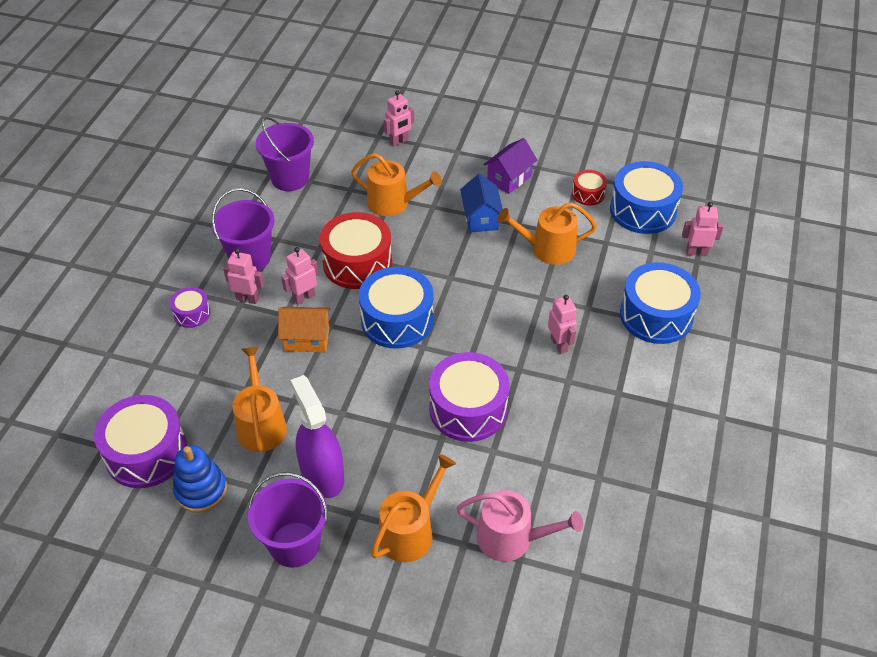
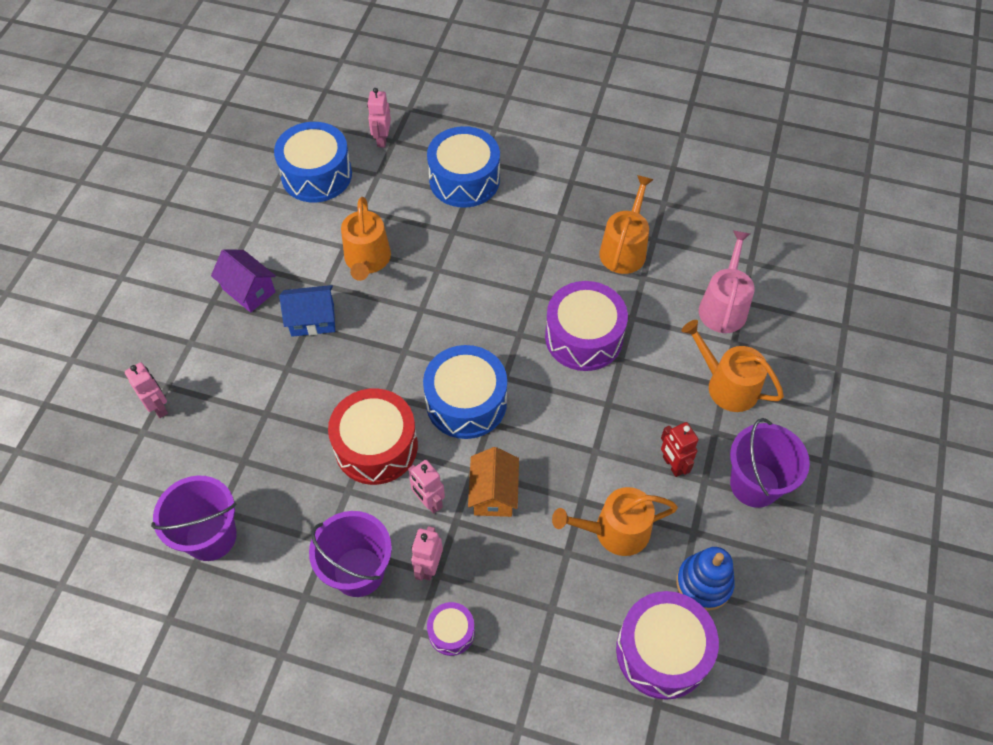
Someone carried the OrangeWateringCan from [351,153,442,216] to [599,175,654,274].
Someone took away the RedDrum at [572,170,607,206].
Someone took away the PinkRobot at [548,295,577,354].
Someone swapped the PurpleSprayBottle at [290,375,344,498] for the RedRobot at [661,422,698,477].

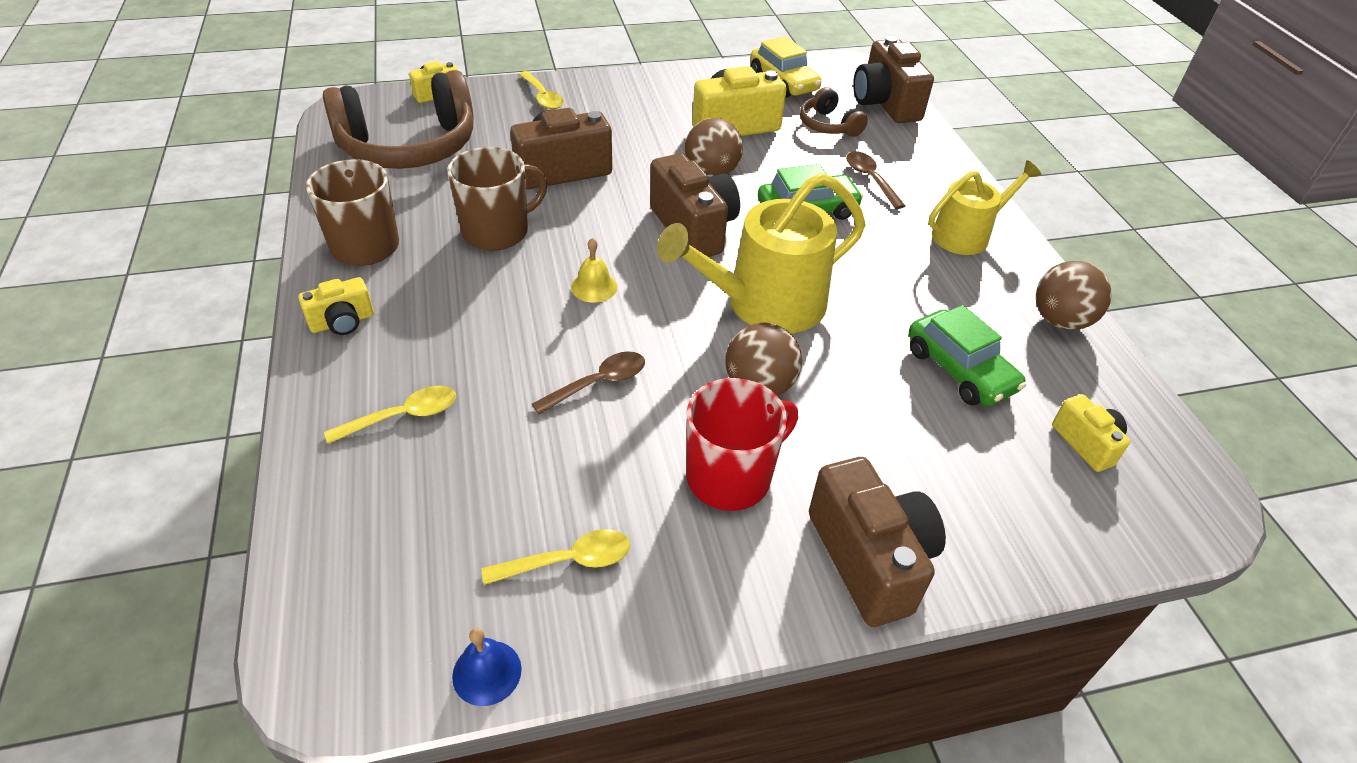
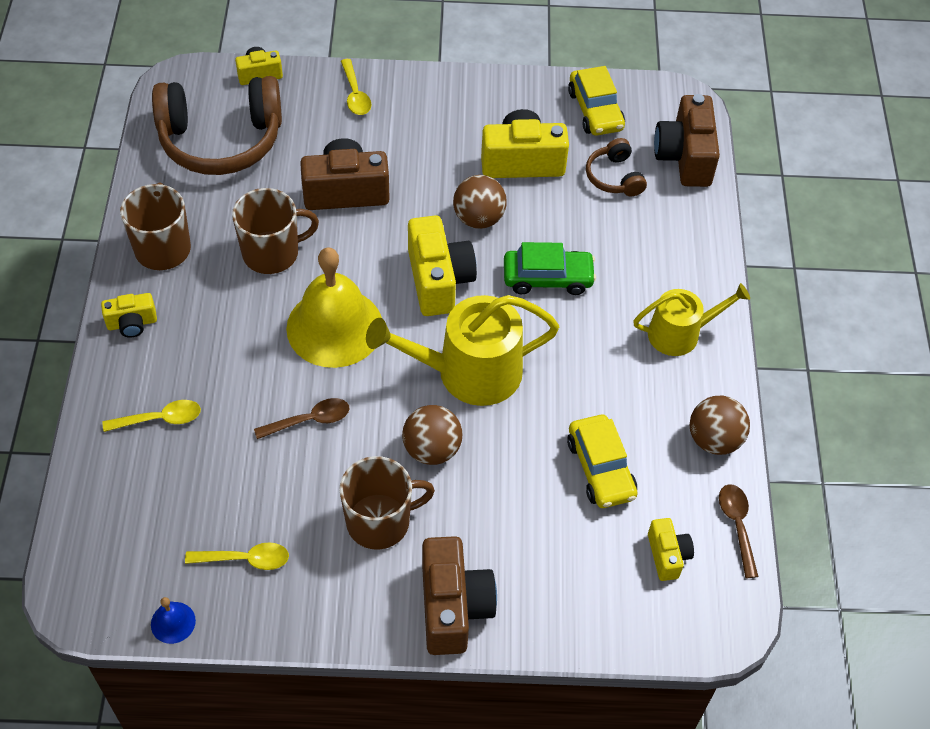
Someone carried the BrownSpoon from [846,151,905,209] to [719,484,758,578].
Someone repainted the BrownCamera at [650,153,740,257], which became the YellowCamera at [408,215,477,316].
Someone scaled the YellowBell at [571,238,617,303] by 2.49.
Someone repainted the GreenCar at [909,305,1026,406], which became the YellowCar at [567,415,637,508].
Someone repainted the RedMug at [687,378,798,511], which became the BrownMug at [339,456,435,550].

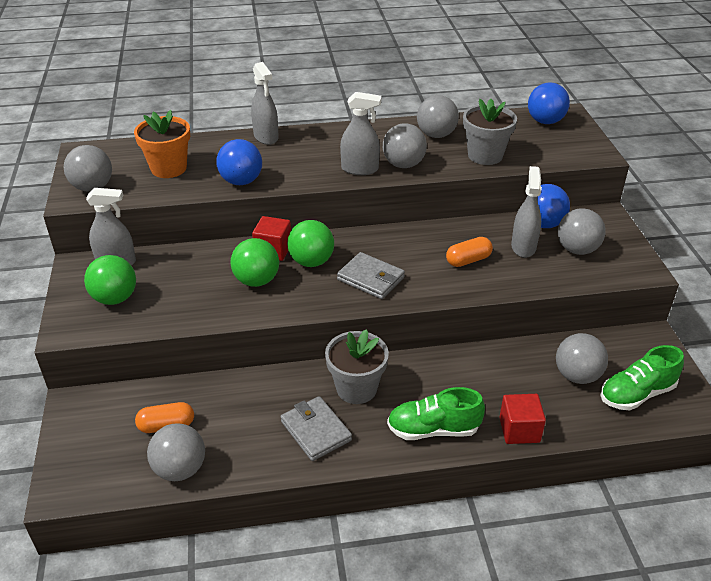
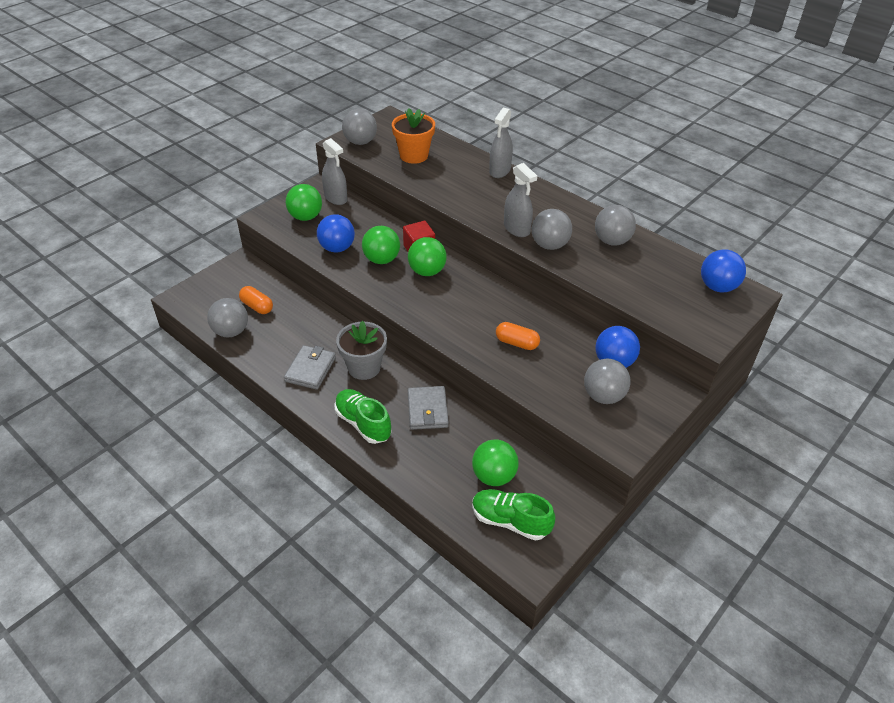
Someone took away the GreyFlowerPot at [463,99,517,165].
Someone carried the BlueBall from [217,139,262,185] to [317,214,355,253].
Someone took away the GreySprayBottle at [511,166,542,258].
Someone carried the GreyWallet from [337,252,405,299] to [408,386,449,430].
Someone repainted the GreyBall at [556,333,608,384], which became the GreenBall at [472,440,518,486].
Someone took away the RedCube at [499,394,546,444].

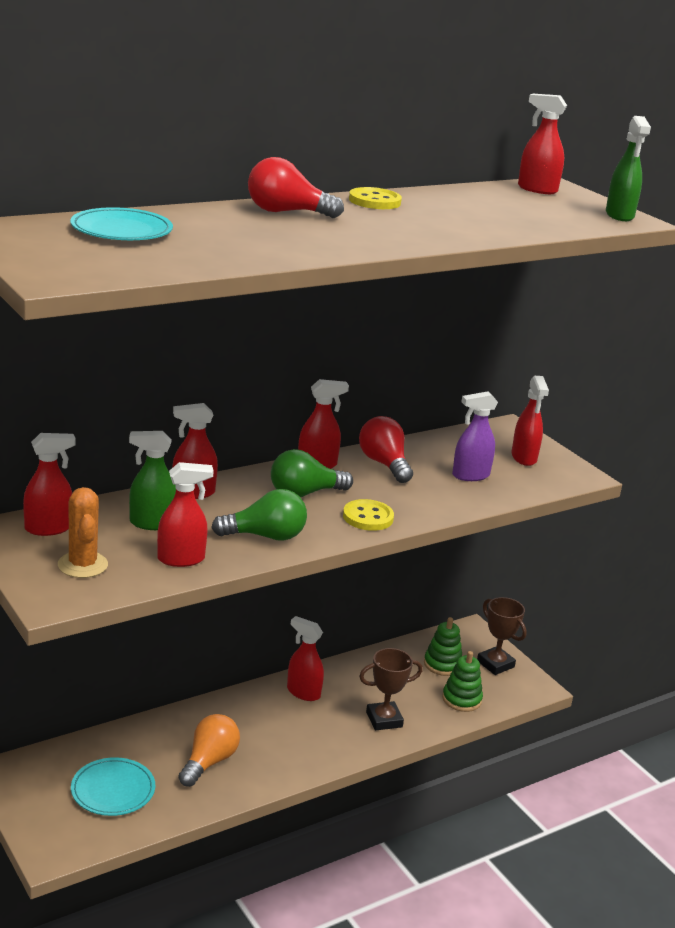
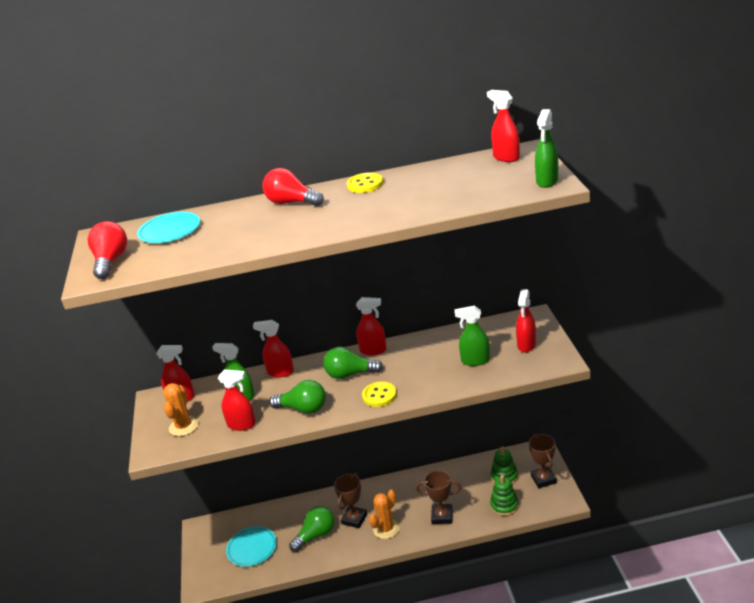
Someone repainted the PurpleSprayBottle at [452,391,498,481], which became the GreenSprayBottle at [455,306,490,366].
Someone carried the RedLightBulb from [359,416,413,483] to [88,221,127,279].
Someone took away the RedSprayBottle at [287,616,324,701].
Someone repainted the OrangeLightBulb at [178,714,240,787], which became the GreenLightBulb at [289,506,335,552].
Someone put down the BrownTrophy at [334,473,367,528].
Someone put down the OrangeCactus at [369,490,400,539].

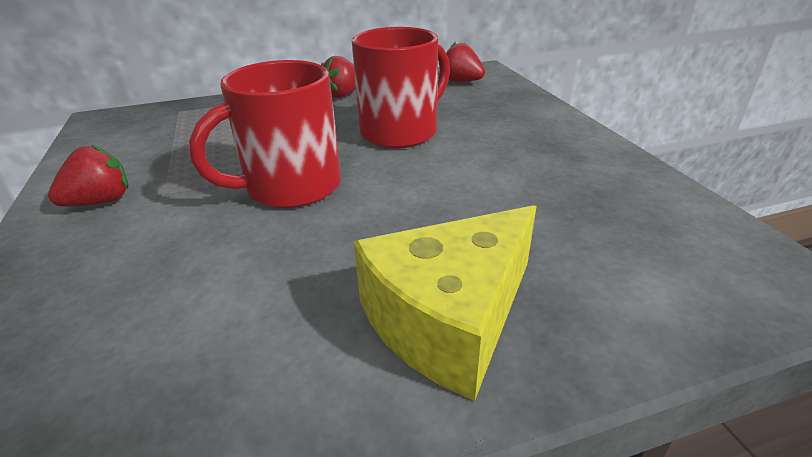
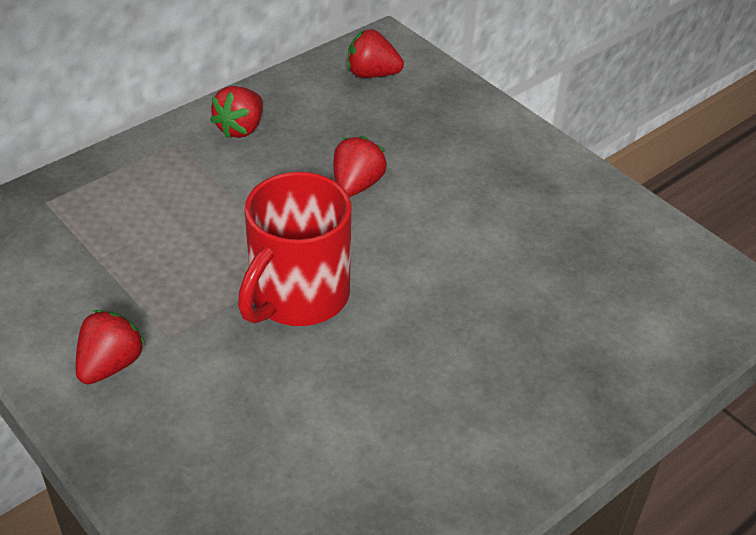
Someone swapped the RedMug at [352,27,450,148] for the RedStrawberry at [333,136,387,197].
Someone took away the YellowCheese at [354,205,537,401].

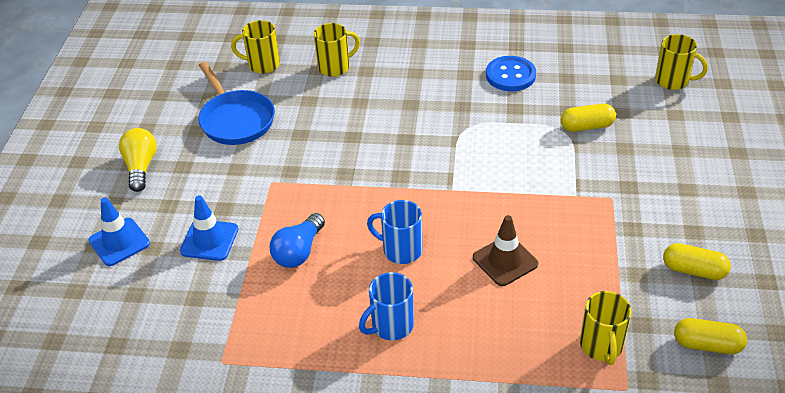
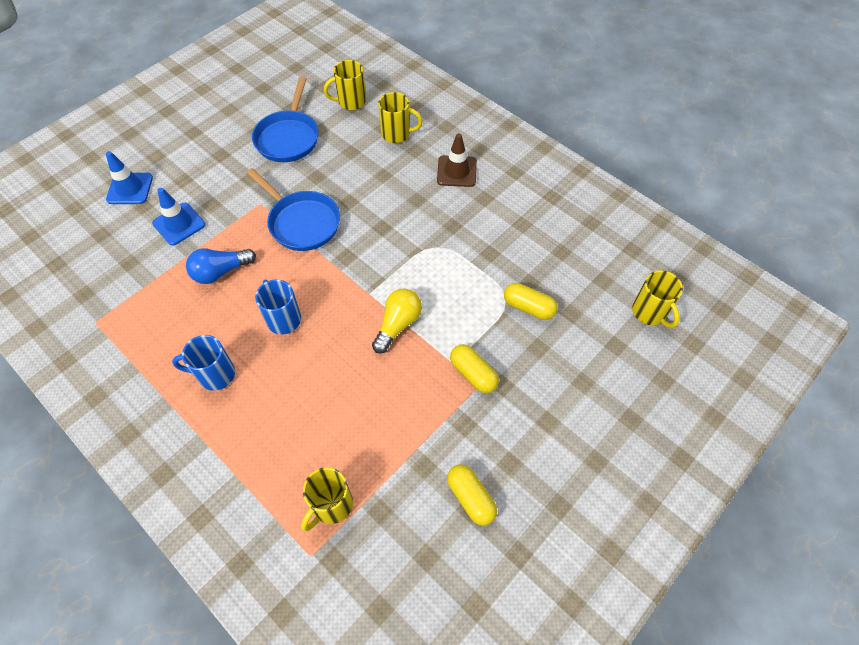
Someone rotated the YellowMug at [231,20,280,74] by 60 degrees counterclockwise.
Someone took away the BlueButton at [486,56,536,91].
Someone carried the YellowLightBulb from [119,128,157,192] to [372,289,422,353].
Someone carried the BrownTrafficCone from [473,215,538,286] to [437,134,477,187].
Someone carried the YellowCapsule from [674,318,747,354] to [450,344,499,393].
Someone put down the BluePan at [247,168,340,251].

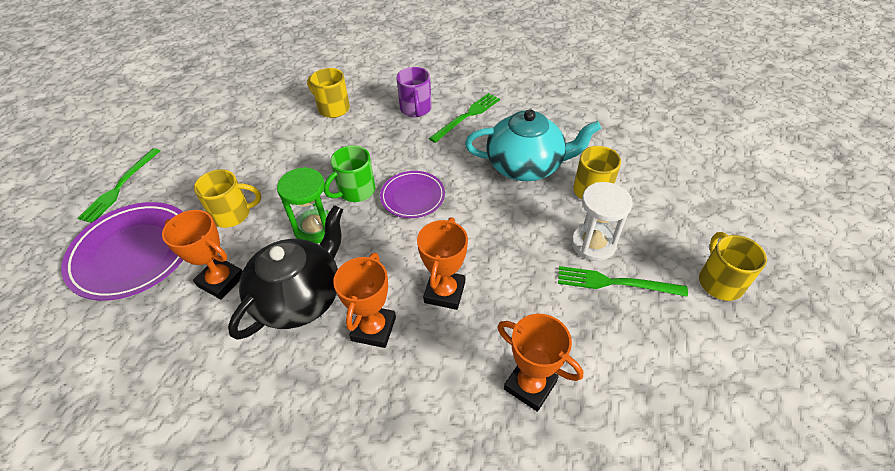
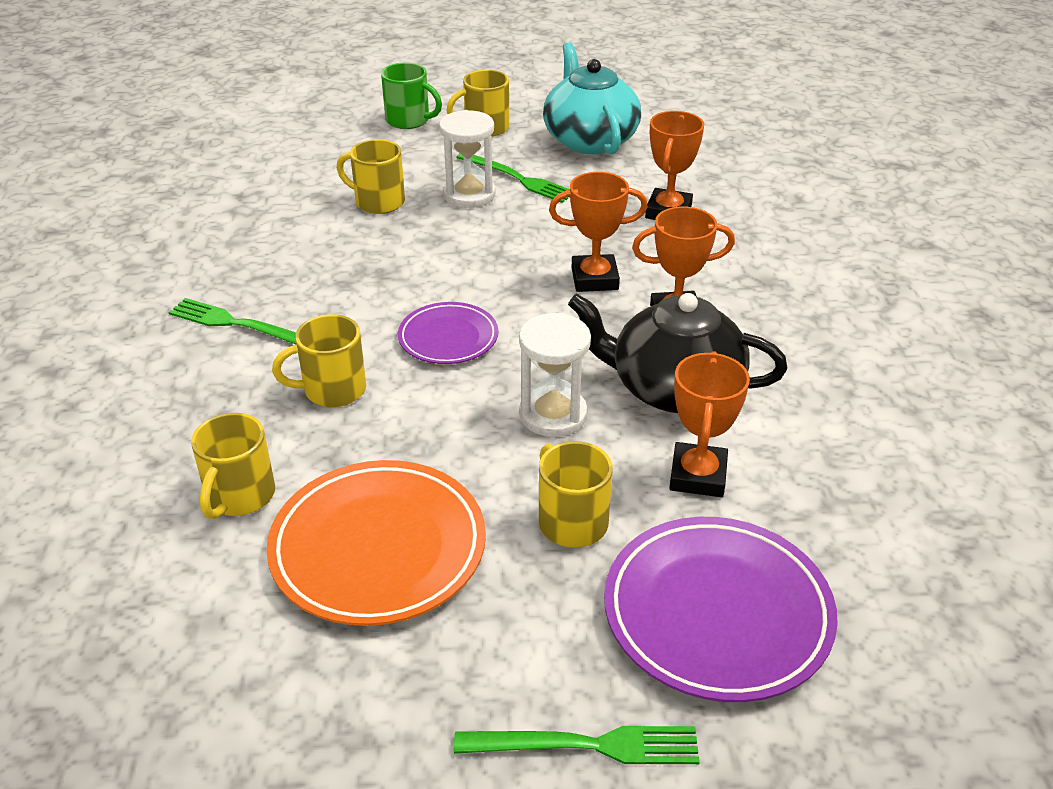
Someone took away the PurpleMug at [396,67,432,117].
Someone carried the TurquoiseTeapot from [465,109,601,181] to [543,42,641,154].
Someone carried the GreenMug from [324,145,375,202] to [381,62,442,129].
Someone repainted the GreenHourglass at [277,167,329,244], which became the WhiteHourglass at [519,313,591,437].
Someone rotated the GreenFork at [558,266,688,297] by 45 degrees counterclockwise.
Someone put down the YellowMug at [272,314,366,407].
Someone put down the OrangePlate at [266,460,486,626].

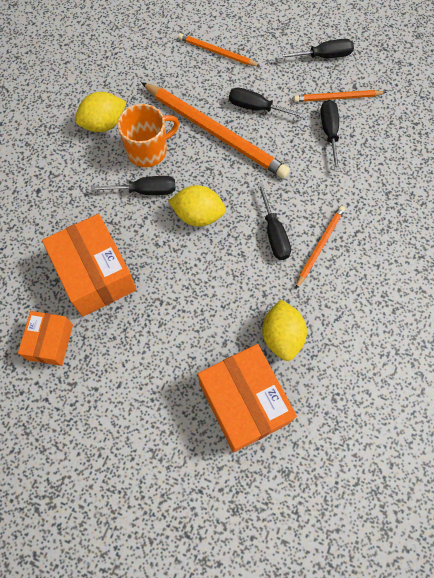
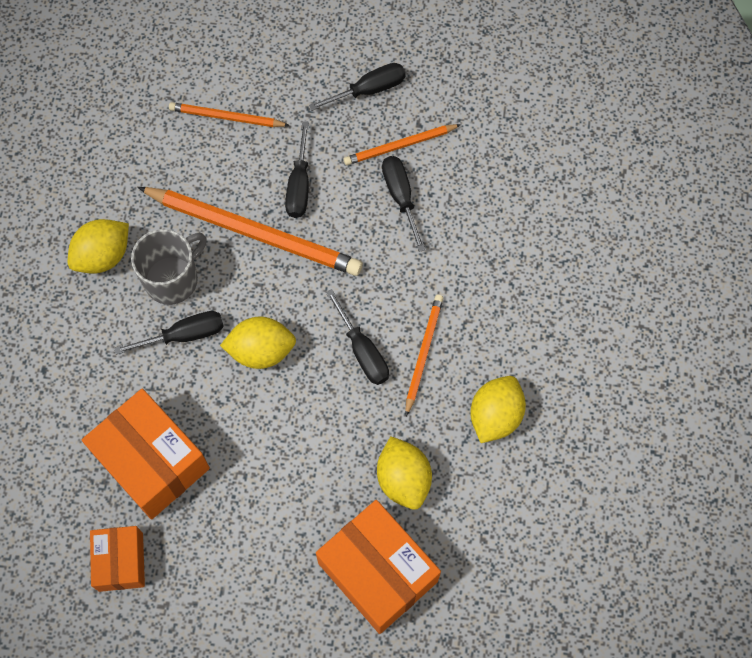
Someone rotated the BlackScrewdriver at [229,88,306,119] by 90 degrees counterclockwise.
Someone repainted the OrangeMug at [118,104,179,167], which became the GreyMug at [131,229,206,305].
Someone put down the YellowLemon at [470,376,526,443].

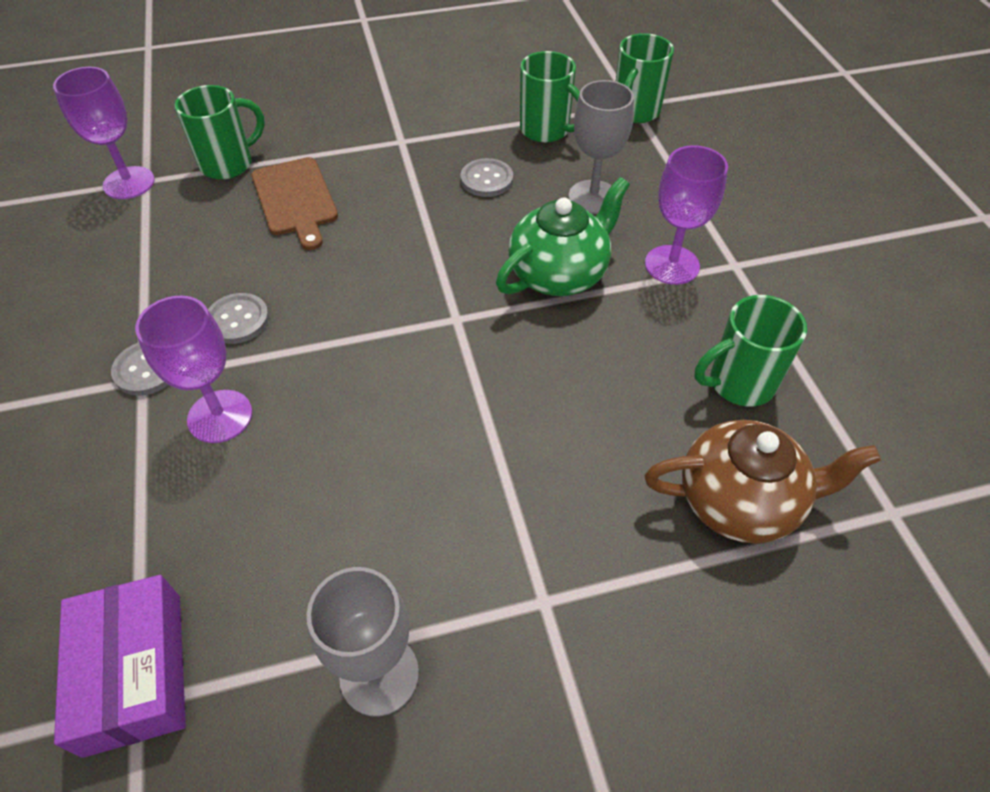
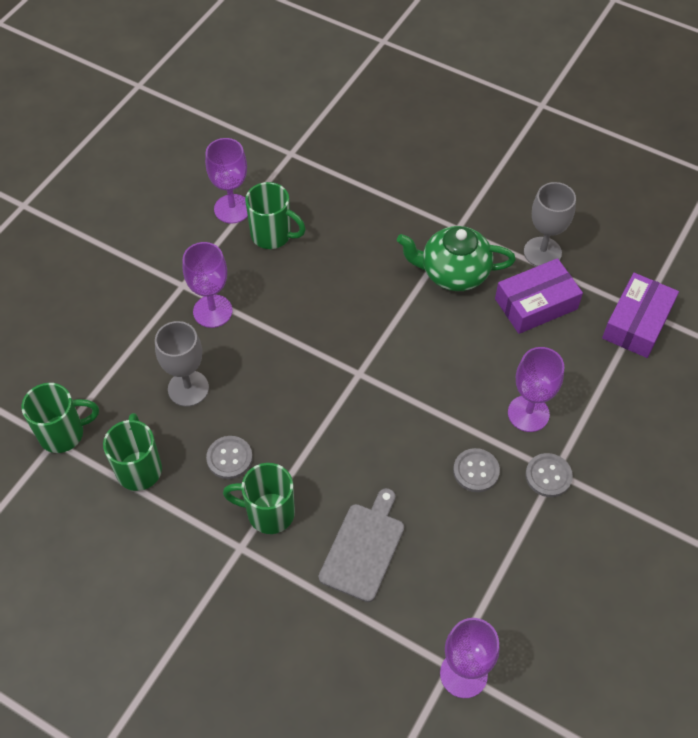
Someone carried the GreenMug from [175,85,265,180] to [223,463,295,534].
Someone repainted the BrownCuttingBoard at [252,157,338,250], which became the GreyCuttingBoard at [319,488,404,602].
Someone carried the GreenTeapot from [496,177,630,296] to [397,226,516,291].
Someone took away the BrownTeapot at [645,420,881,544].
Someone put down the PurpleGoblet at [205,138,248,224].
Someone put down the PurpleBox at [495,258,583,334].

